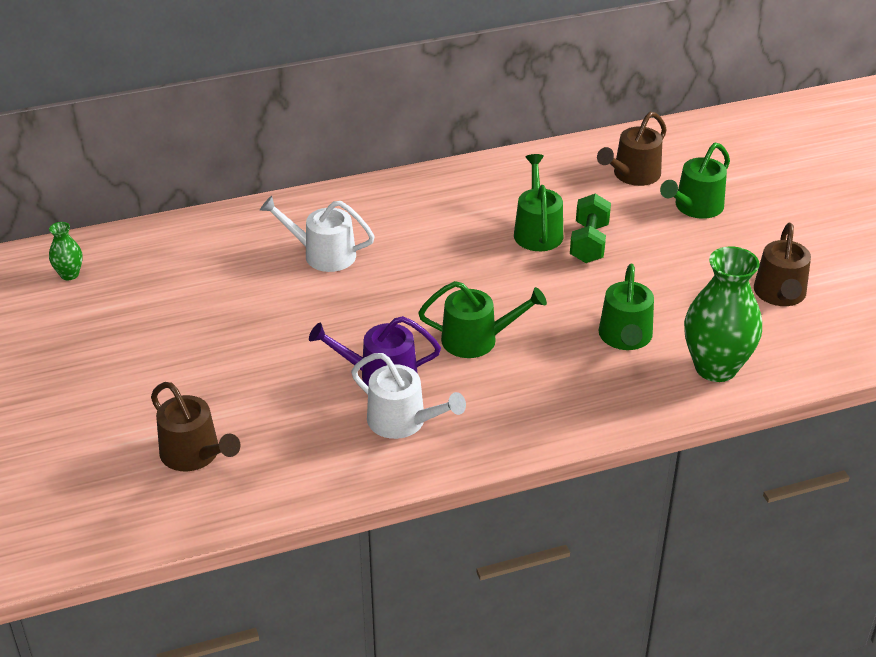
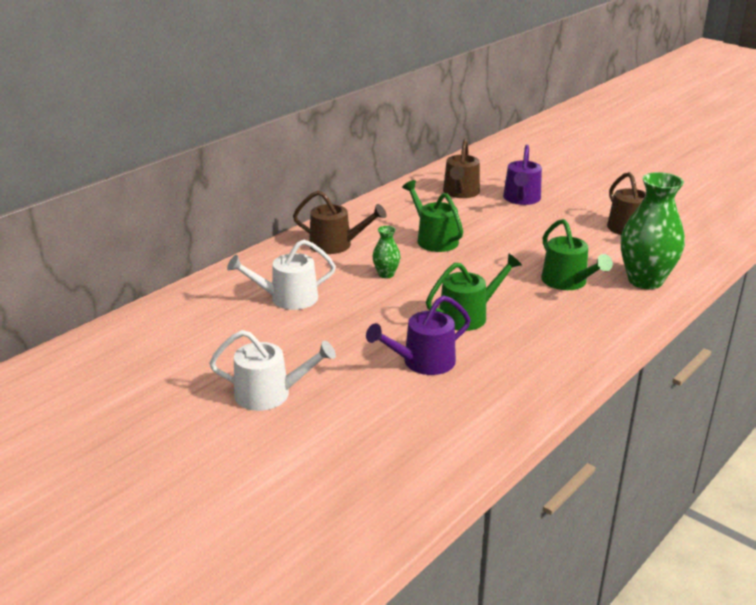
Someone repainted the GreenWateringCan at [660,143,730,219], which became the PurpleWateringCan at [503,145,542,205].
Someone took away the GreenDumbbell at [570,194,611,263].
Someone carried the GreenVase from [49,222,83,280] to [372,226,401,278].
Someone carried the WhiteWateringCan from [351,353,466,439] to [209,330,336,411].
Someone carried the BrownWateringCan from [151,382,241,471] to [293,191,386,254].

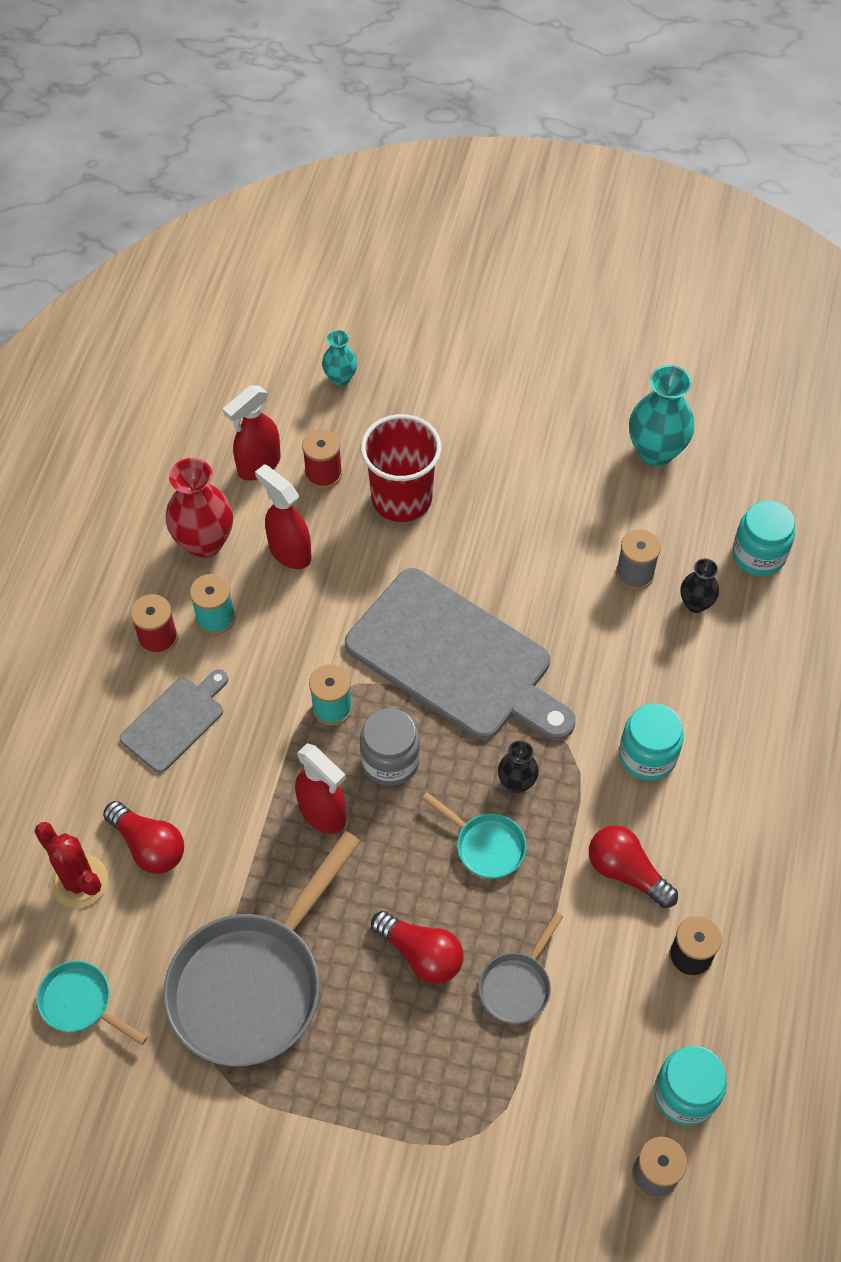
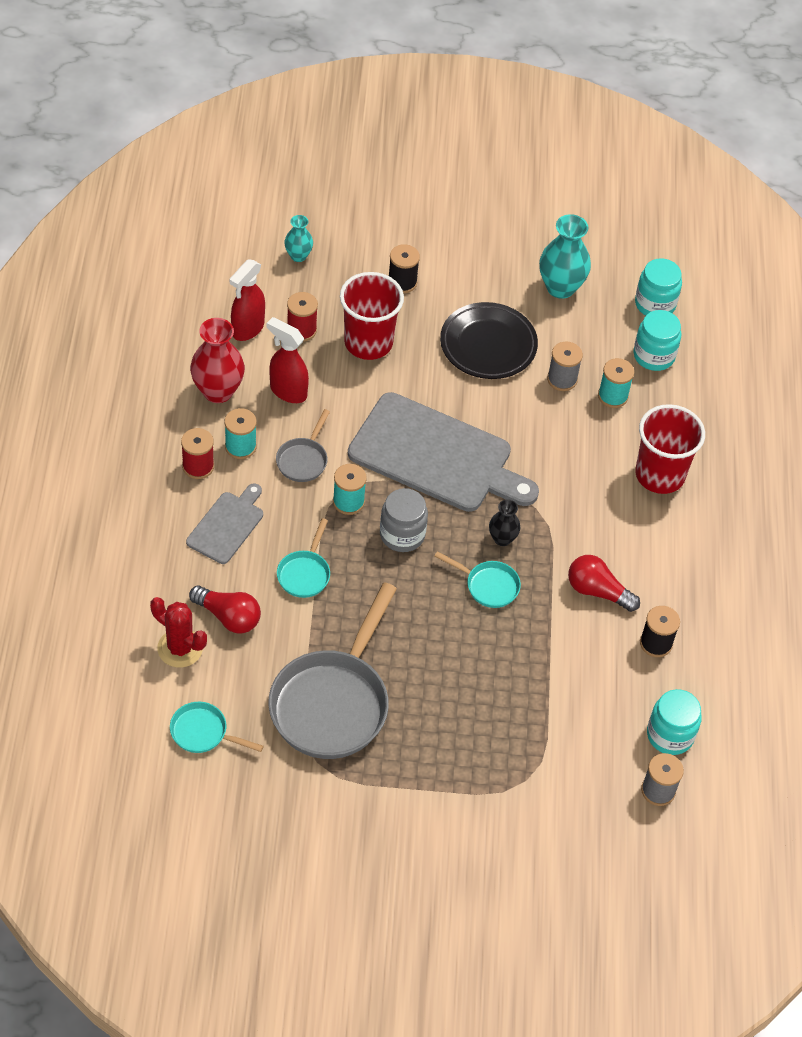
Someone swapped the BlackVase at [680,558,719,613] for the TurquoiseSpool at [598,358,634,408].
Someone carried the TurquoiseJar from [619,703,684,781] to [635,258,682,315].
Someone took away the RedSprayBottle at [295,743,346,833].
Someone took away the RedLightBulb at [371,911,464,984].
Someone carried the GreyPan from [478,912,563,1023] to [276,409,330,482].
Someone put down the BlackSpool at [389,244,420,293].
Someone put down the BlackPlate at [440,302,538,379].
Someone put down the RedCup at [635,404,705,494].
Someone put down the TurquoisePan at [277,518,330,598].

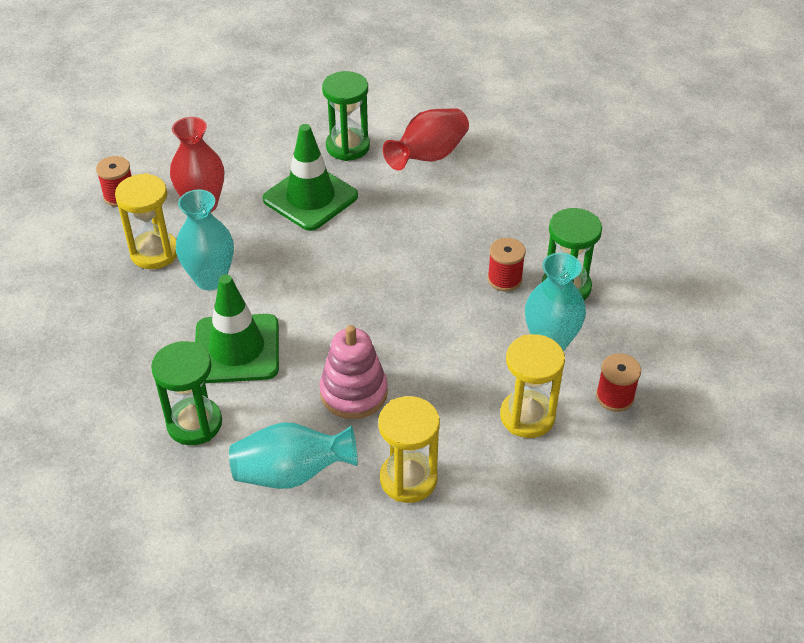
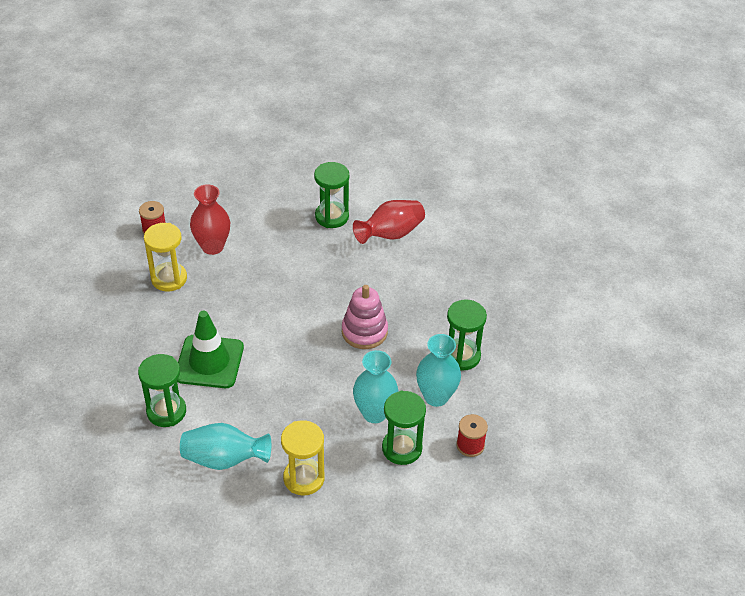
Someone took away the GreenTrafficCone at [263,124,358,231].
Someone carried the TurquoiseVase from [176,190,234,290] to [353,350,398,423].
Someone took away the RedSpool at [487,238,526,292].
Someone carried the PinkStackingToy from [320,325,388,419] to [342,285,388,349].
Someone repainted the YellowHourglass at [500,334,565,438], which became the GreenHourglass at [382,391,426,465].

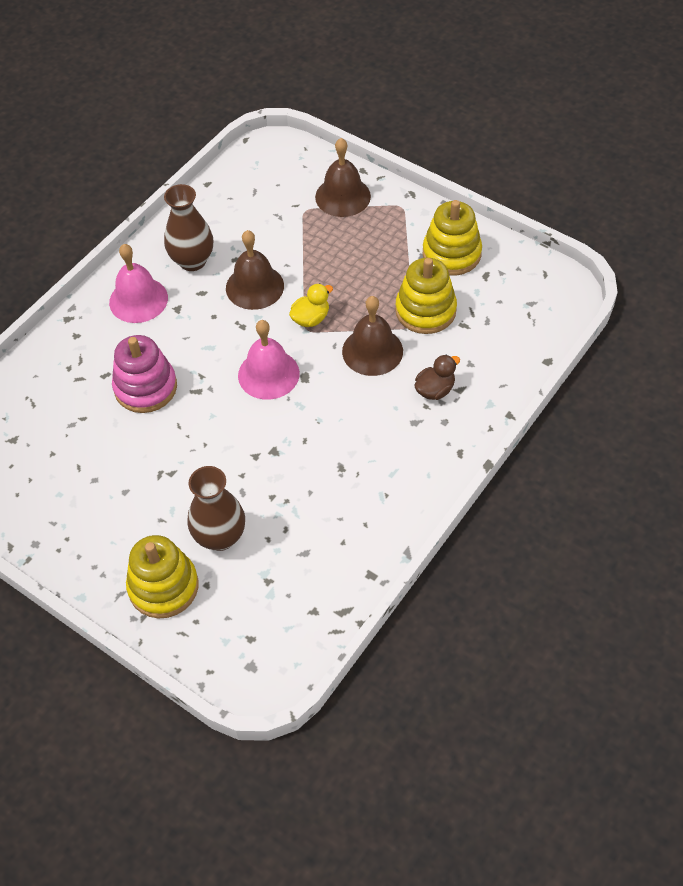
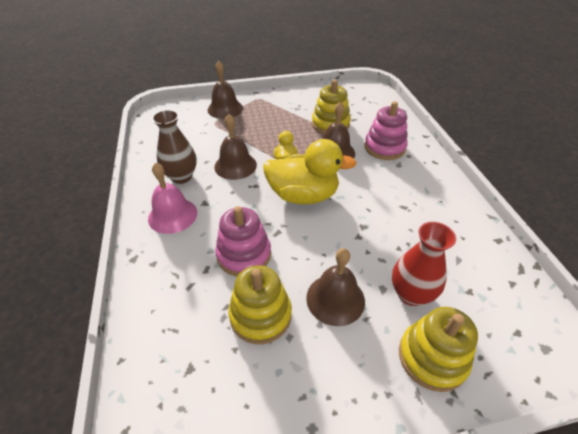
Someone carried the YellowStackingToy from [423,200,482,276] to [228,265,292,344].
Someone swapped the PinkBell at [238,320,300,400] for the YellowDuck at [263,139,357,204].
Someone swapped the BrownDuck at [415,354,460,400] for the PinkStackingToy at [364,101,408,160].
Someone repainted the BrownVase at [187,466,245,551], which became the RedVase at [392,222,456,306].
Someone put down the BrownBell at [306,248,365,326].

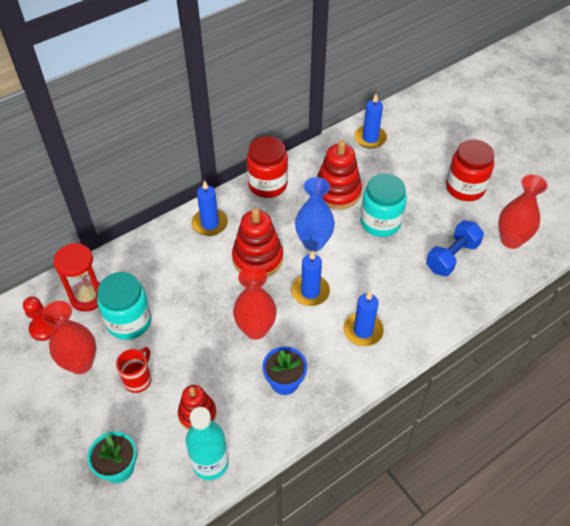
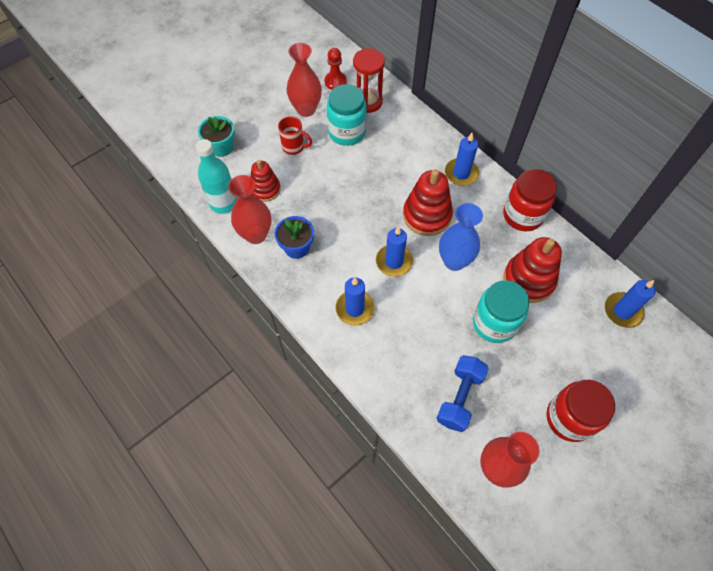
Someone rotated the BlueDumbbell at [426,220,484,276] by 75 degrees clockwise.
Someone carried the RedVase from [233,266,277,340] to [228,175,271,244].

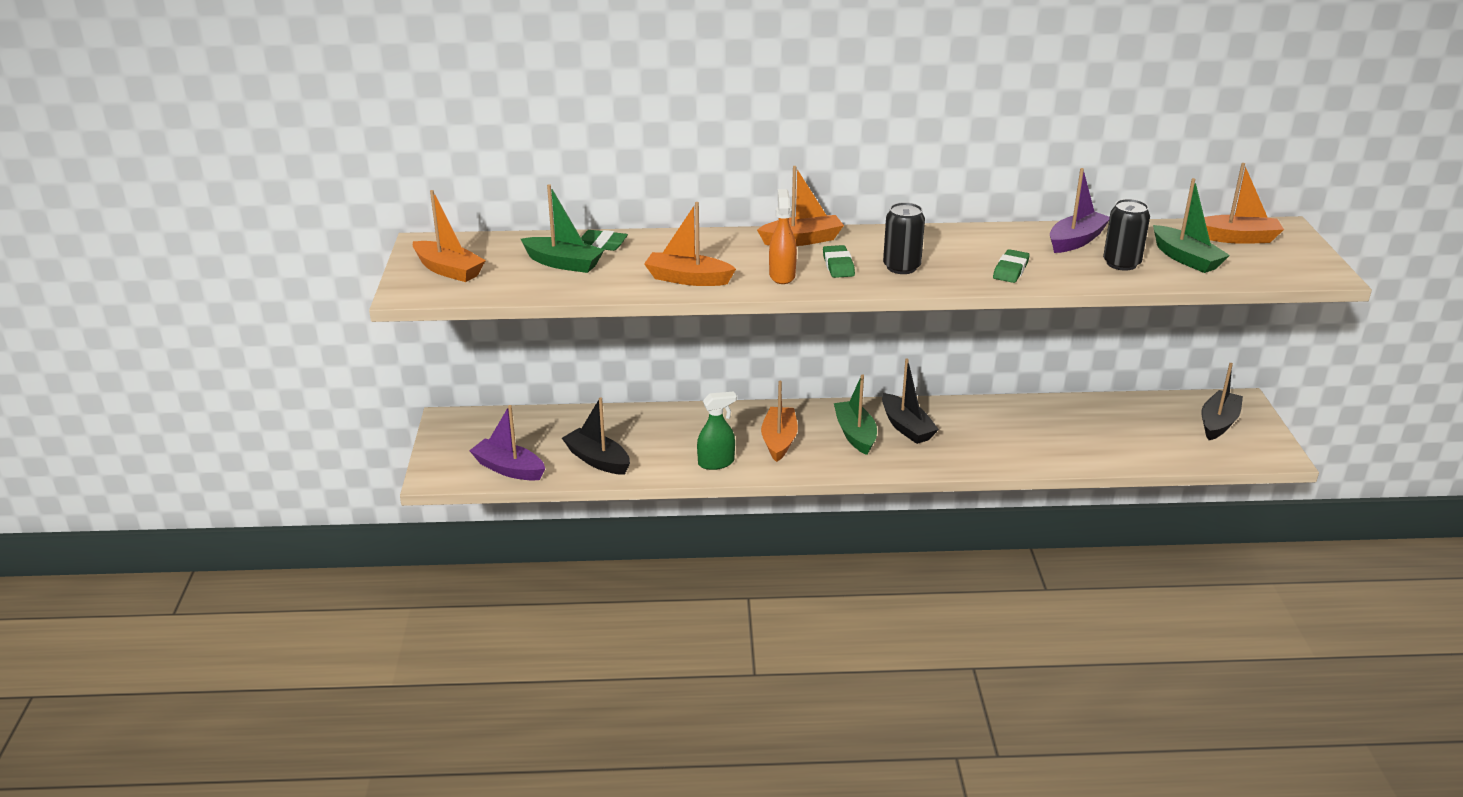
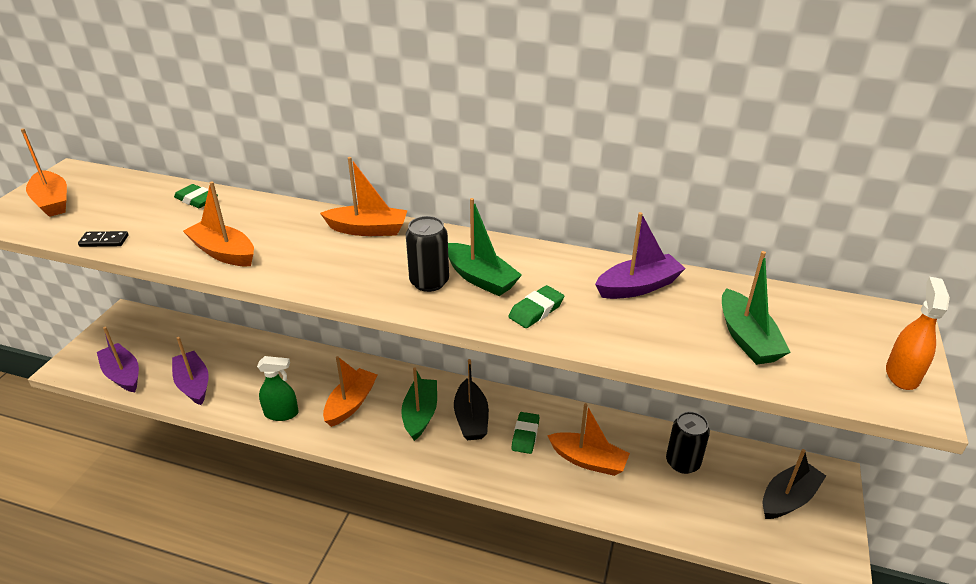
Someone carried the OrangeBoat from [1204,163,1284,244] to [547,403,630,476].
Someone carried the GreenBoat from [521,185,605,273] to [448,198,522,296].
Someone carried the OrangeSprayBottle from [769,189,797,284] to [886,277,950,390].
Someone carried the BlackCan from [1103,199,1150,271] to [666,412,710,474].
Someone carried the GreenEraser from [823,245,855,278] to [511,412,539,454].
Someone repainted the BlackBoat at [562,397,630,475], which became the PurpleBoat at [172,337,209,405].
Someone put down the BlackDomino at [78,231,129,247].

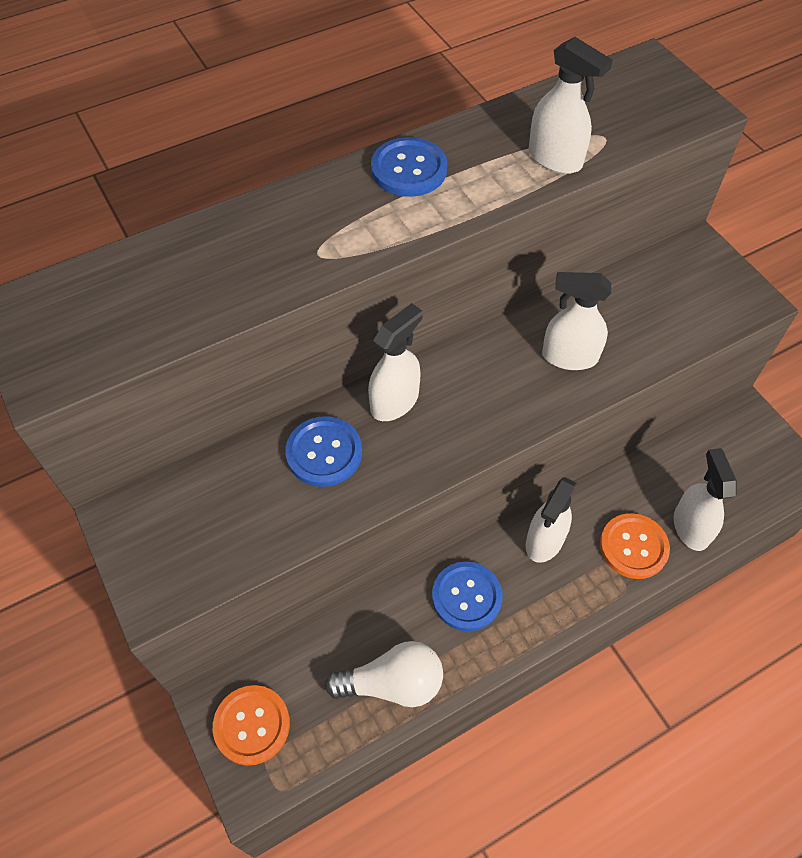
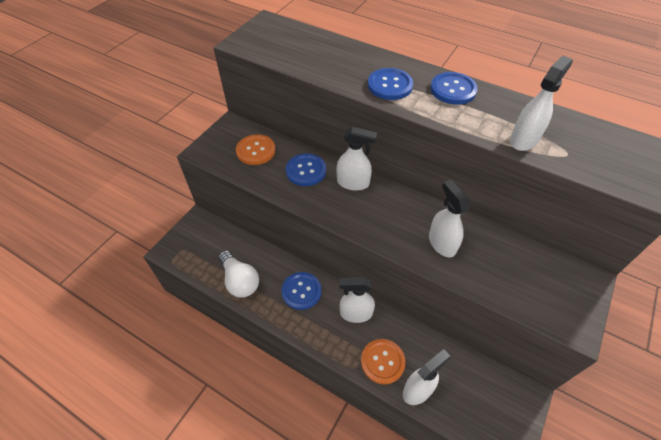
Someone rotated the WhiteSprayBottle at [529,37,613,174] by 150 degrees counterclockwise.
Someone carried the OrangeButton from [213,685,290,766] to [236,134,275,165].
Someone put down the BlueButton at [368,68,413,100].

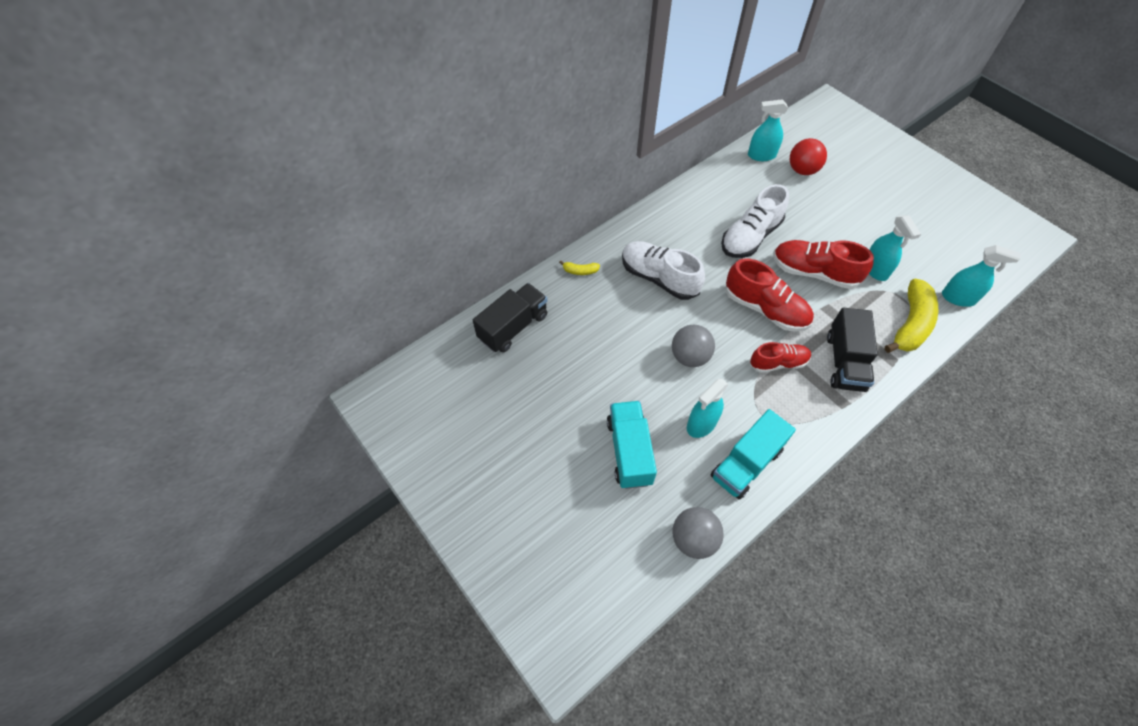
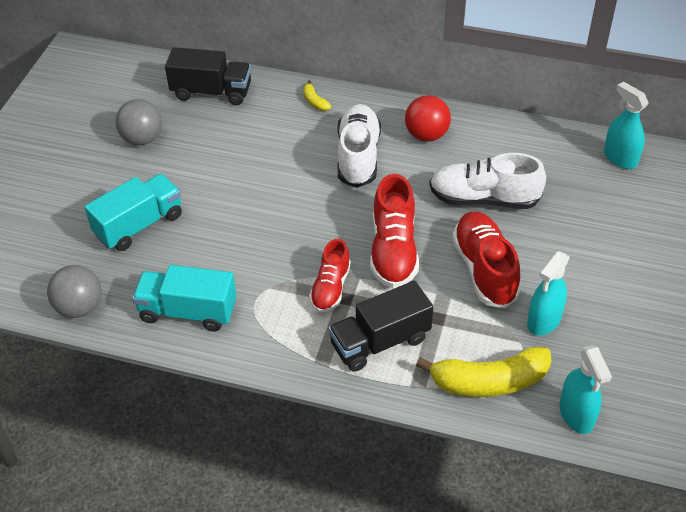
Someone carried the RedBall from [790,138,827,175] to [405,95,451,142].
Someone carried the GreyBall from [672,325,715,367] to [115,99,162,145].
Someone rotated the RedShoe at [750,342,811,373] by 60 degrees clockwise.
Someone took away the TurquoiseSprayBottle at [687,379,728,438].

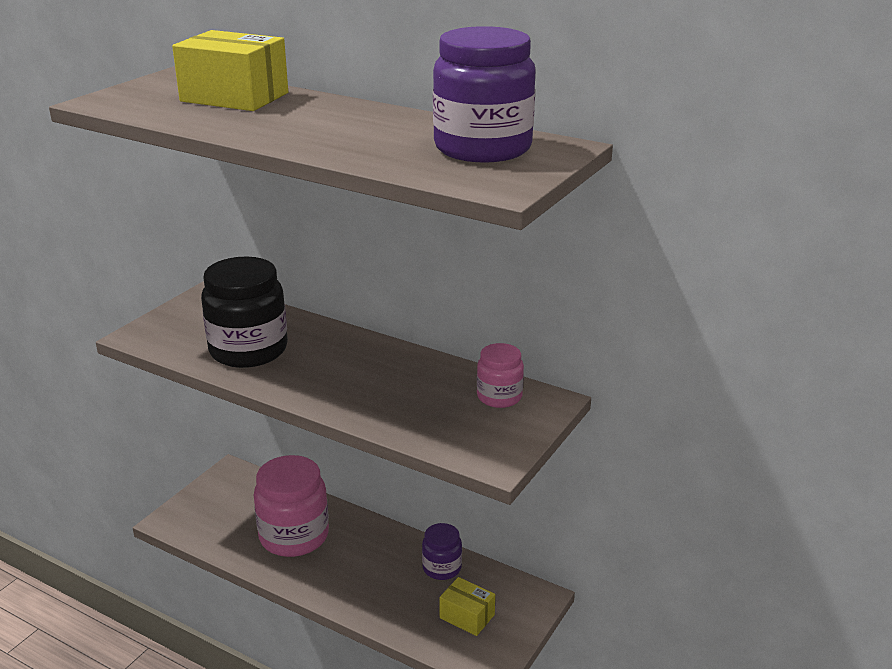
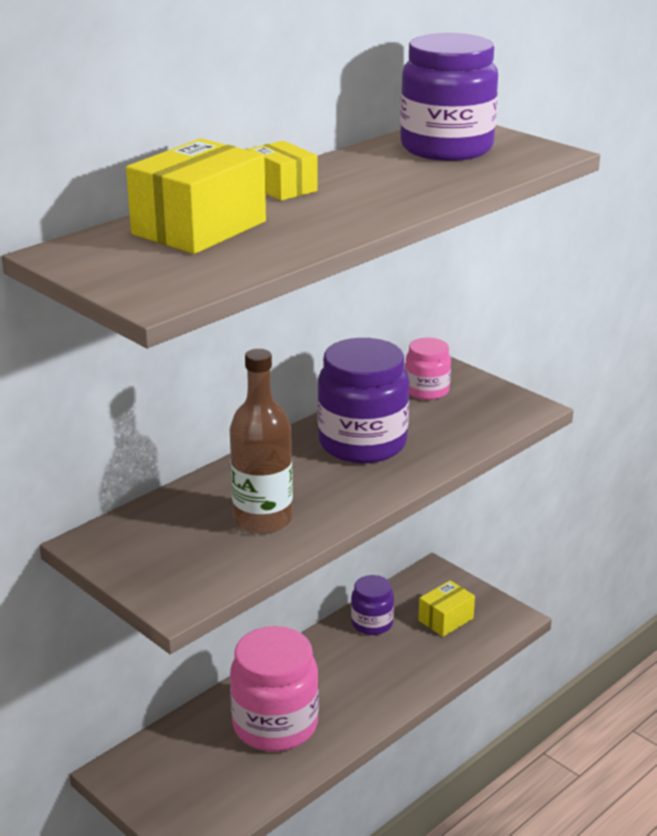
Someone swapped the BlackJar at [201,256,288,368] for the BrownBottle at [230,349,293,534].
Someone put down the YellowBox at [247,141,318,201].
Someone put down the PurpleJar at [317,338,409,463].

